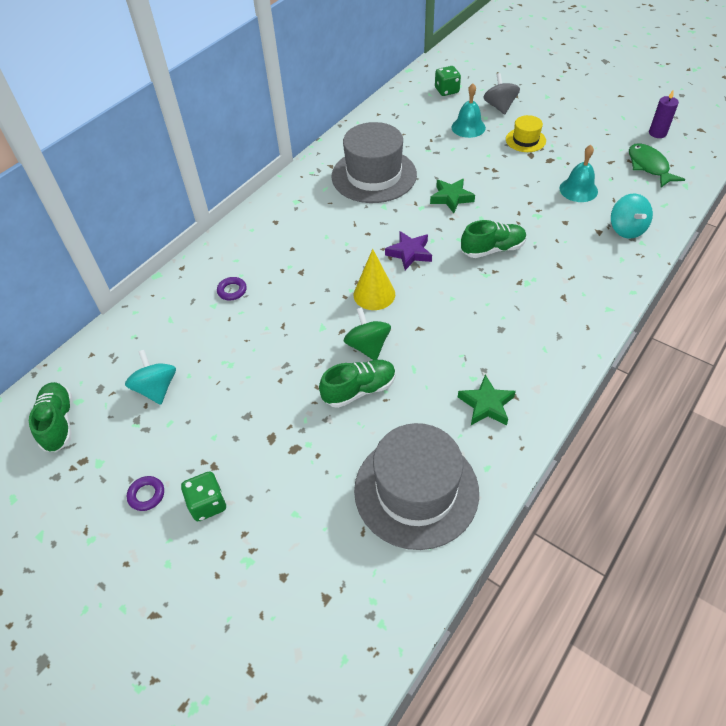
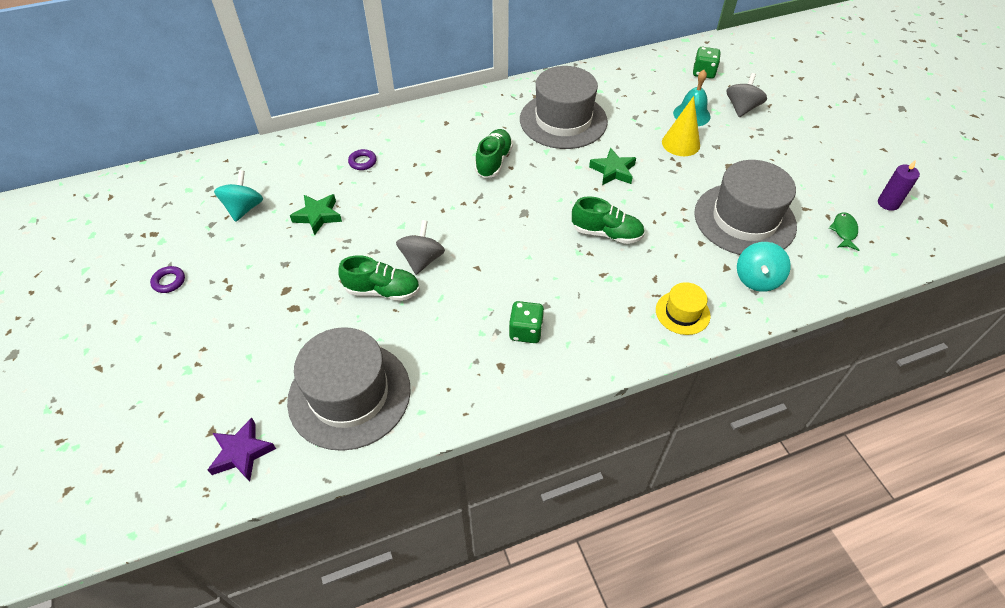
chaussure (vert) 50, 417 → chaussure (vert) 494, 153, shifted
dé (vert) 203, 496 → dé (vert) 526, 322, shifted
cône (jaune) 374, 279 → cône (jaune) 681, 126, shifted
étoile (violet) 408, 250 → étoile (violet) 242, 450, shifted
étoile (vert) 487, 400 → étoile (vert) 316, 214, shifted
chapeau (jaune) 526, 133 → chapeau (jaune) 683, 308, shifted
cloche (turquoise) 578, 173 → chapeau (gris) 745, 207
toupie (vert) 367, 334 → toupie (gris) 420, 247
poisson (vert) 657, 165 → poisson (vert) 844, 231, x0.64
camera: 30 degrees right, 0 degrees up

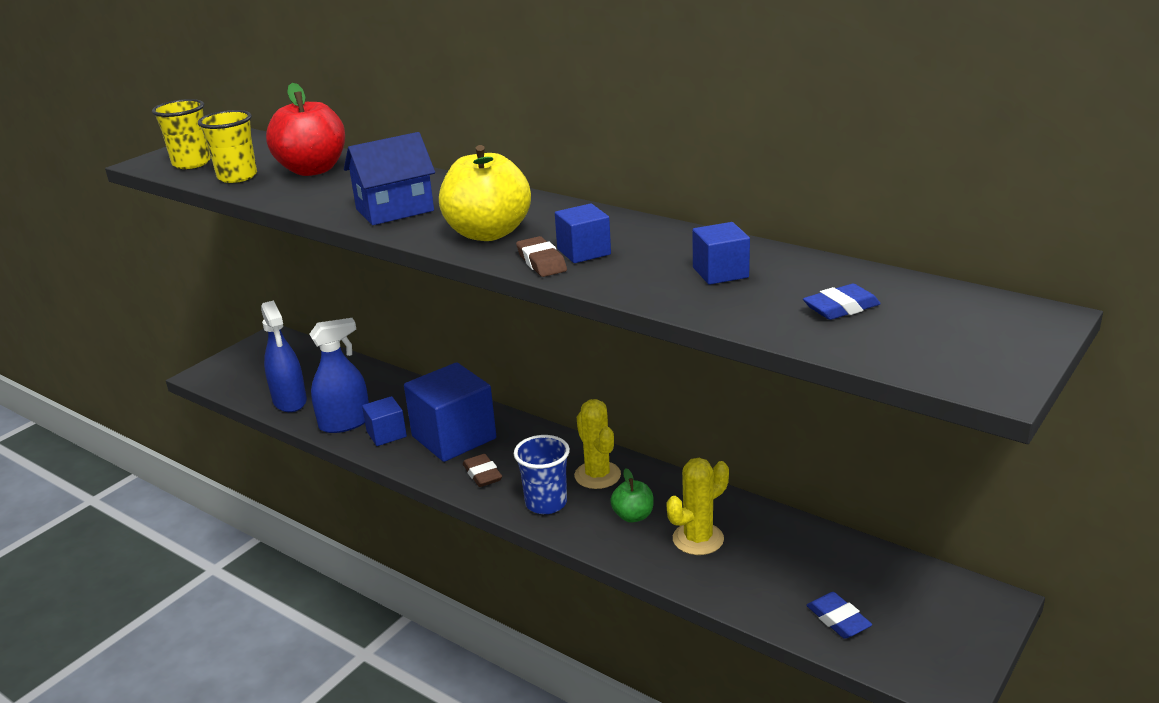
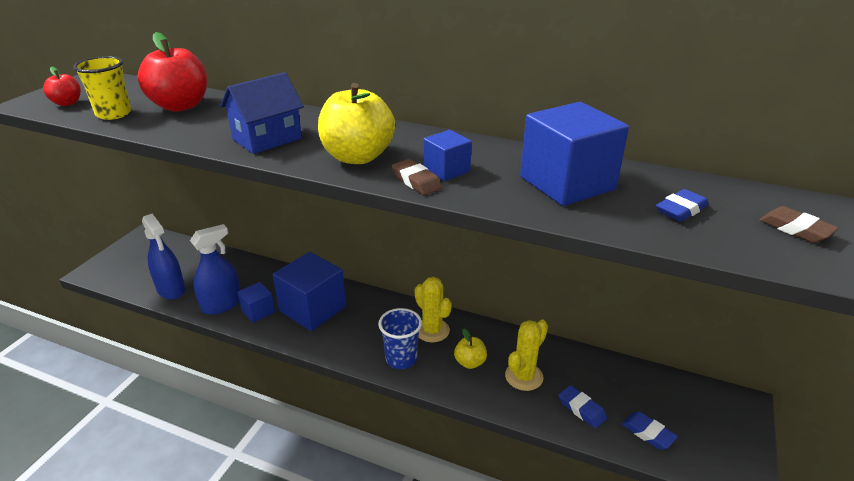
- → gomme (bleu) 583, 406
gomme (marron) 482, 470 → gomme (marron) 799, 224, shifted
gobelet (jaune) 181, 134 → pomme (rouge) 62, 86
pomme (vert) 632, 495 → pomme (jaune) 470, 348
cube (bleu) 721, 253 → cube (bleu) 574, 154, x1.94
camera: 15 degrees left, 5 degrees up

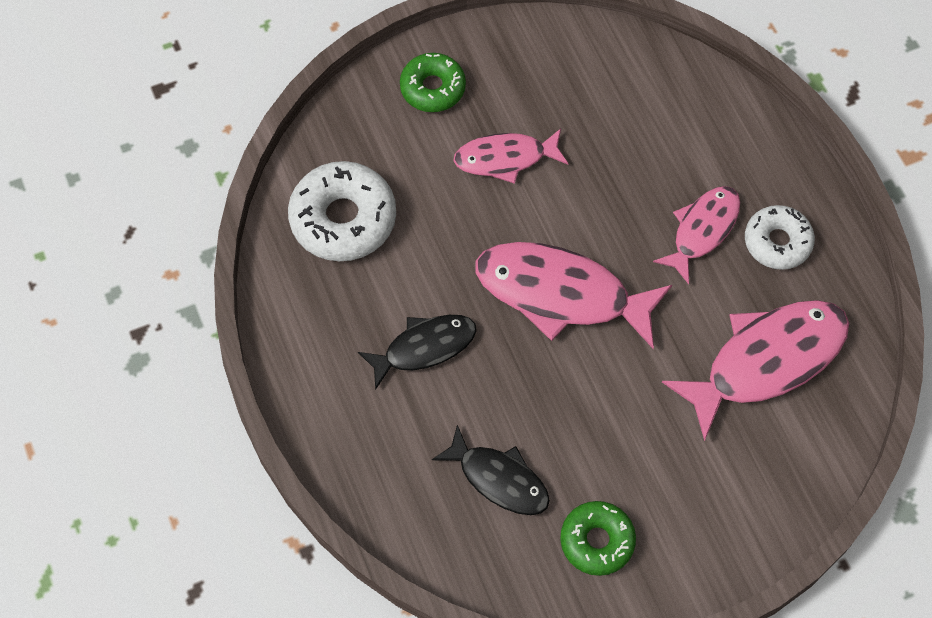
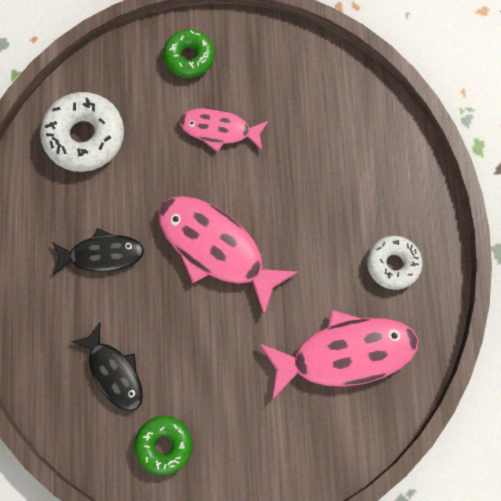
poisson (rose) 696, 235 → -
camera: 20 degrees right, 10 degrees up

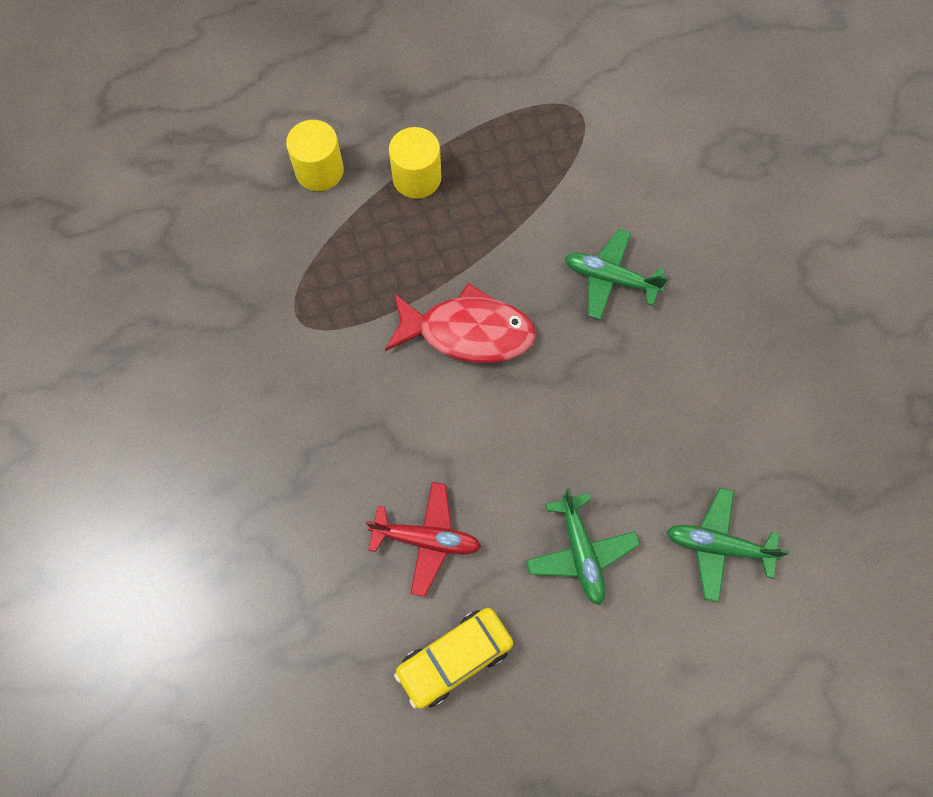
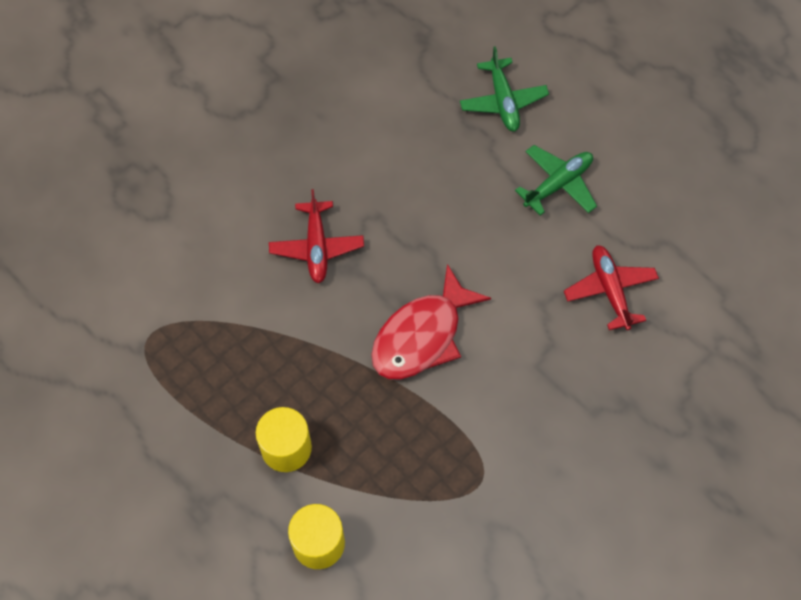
voiture (jaune) 453, 658 → -
avion (vert) 616, 274 → avion (rouge) 316, 236
poisson (rouge) 460, 323 → poisson (rouge) 431, 322, 120 degrees counterclockwise
camera: 115 degrees left, 5 degrees down

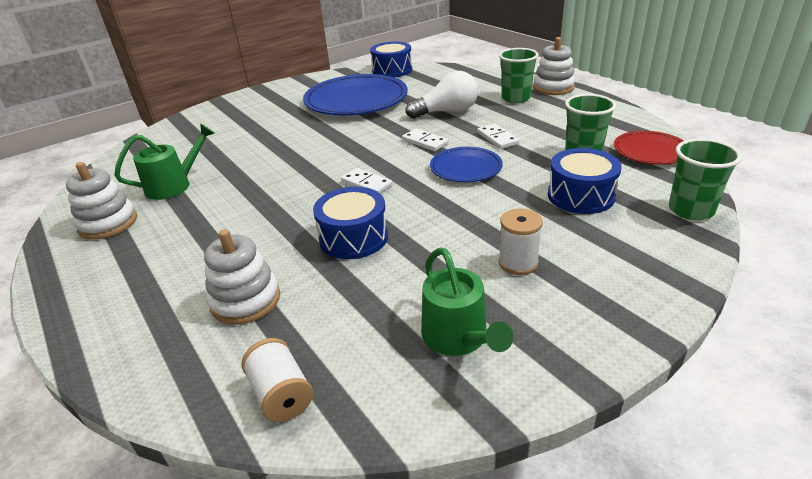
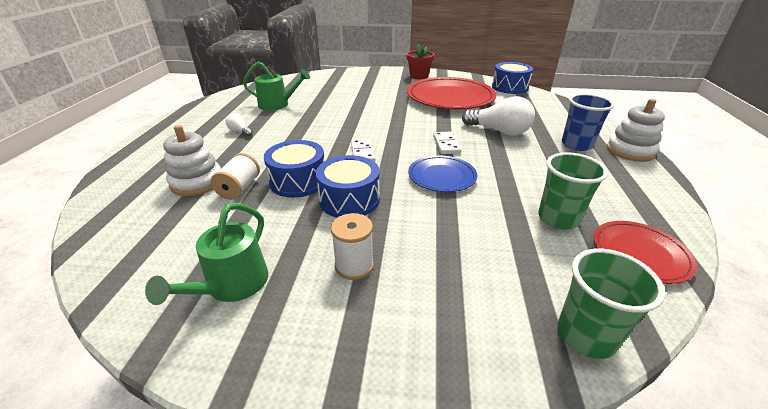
jouet à empiler (blanc) 101, 201 → -
domino (blanc) 498, 136 → -
- → ampoule (blanc) 239, 124
- → pot de fleurs (rouge) 420, 61
bobine (blanc) 277, 380 → bobine (blanc) 235, 176, shifted
tambour (bleu) 585, 181 → tambour (bleu) 348, 186, shifted
assiette (bleu) 355, 94 → assiette (rouge) 451, 93
gobelet (vert) 519, 75 → gobelet (bleu) 588, 122
camera: 40 degrees right, 0 degrees up

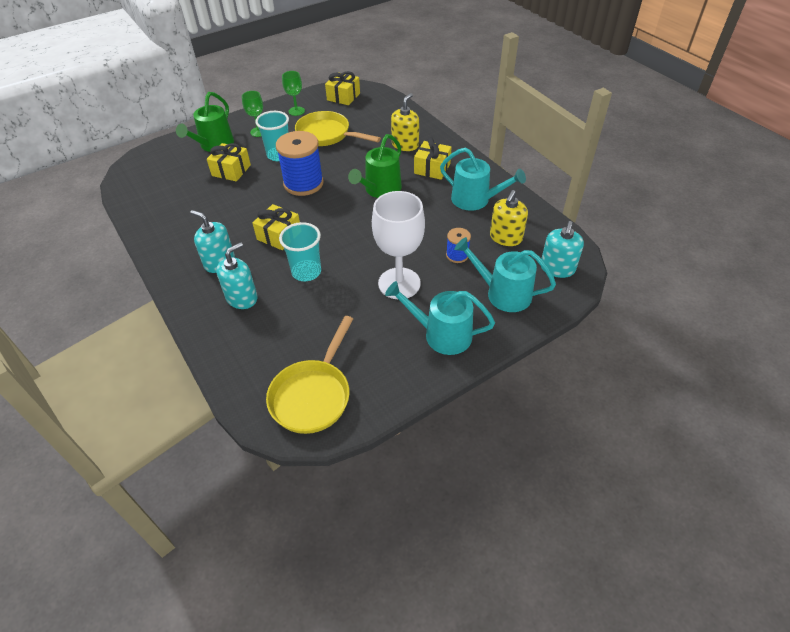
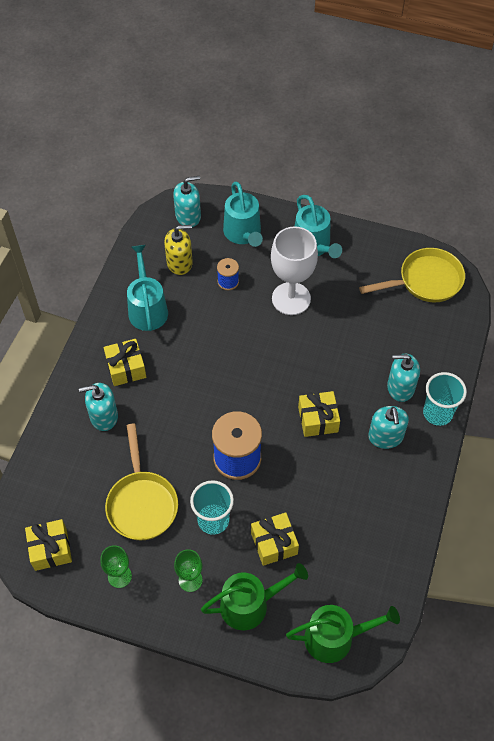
gobelet (turquoise) 300, 251 → gobelet (turquoise) 445, 399, shifted
arrosoir (vert) 375, 166 → arrosoir (vert) 343, 634, shifted
distributeur de savon (jaune) 405, 122 → distributeur de savon (turquoise) 98, 407
camera: 130 degrees left, 10 degrees up

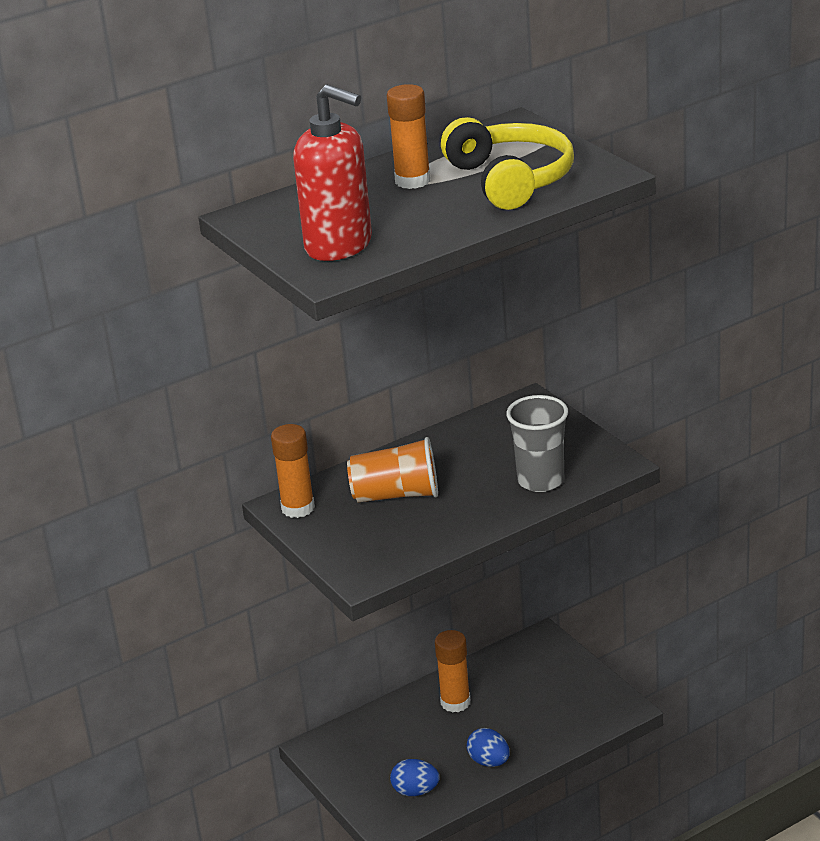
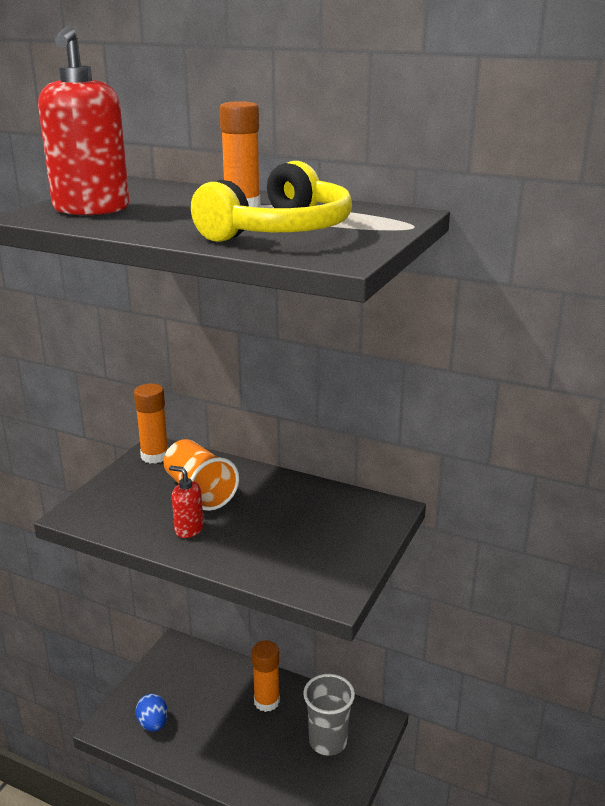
œuf (bleu) 488, 747 → -
- → distributeur de savon (rouge) 186, 502
gobelet (gris) 537, 443 → gobelet (gris) 329, 715, shifted
camera: 55 degrees right, 5 degrees down

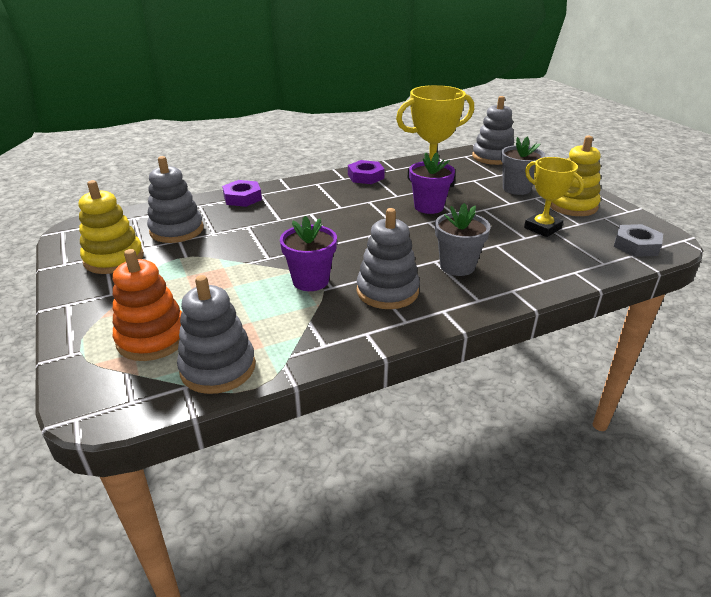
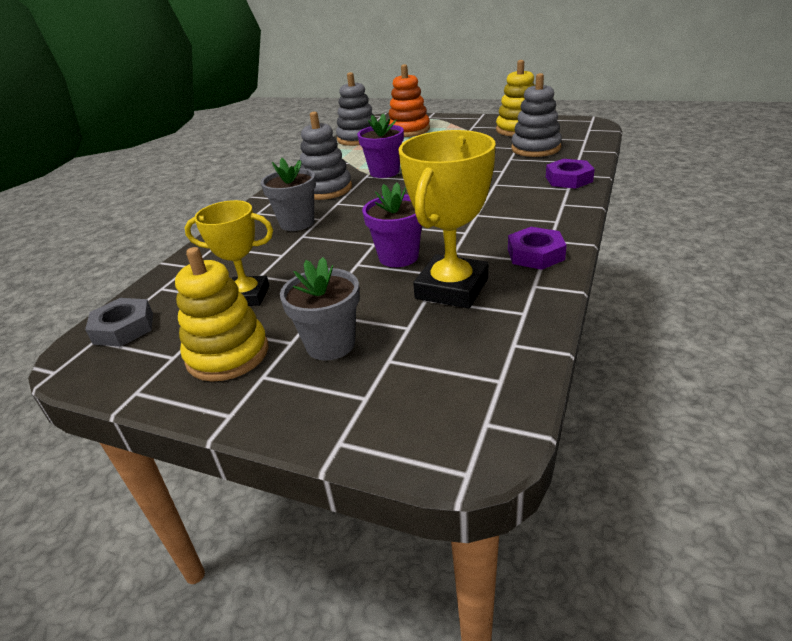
jouet à empiler (gris) 493, 130 → -
camera: 140 degrees right, 0 degrees up

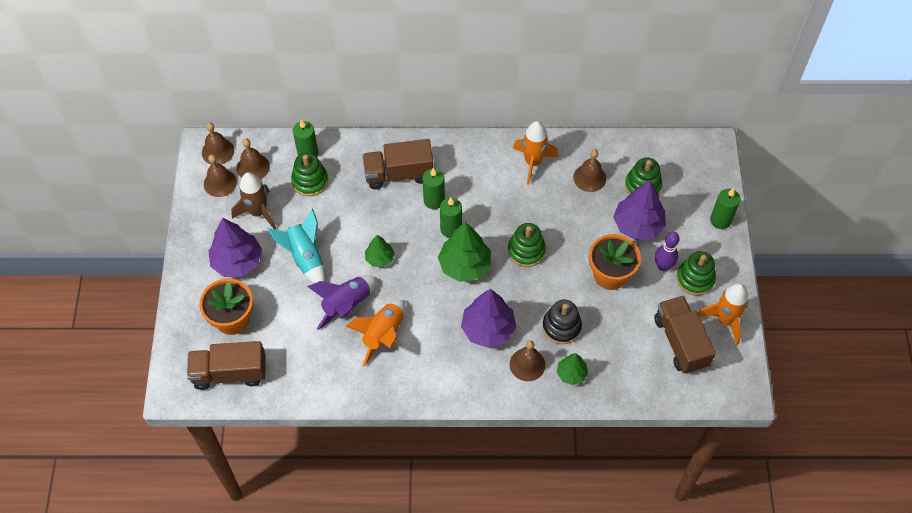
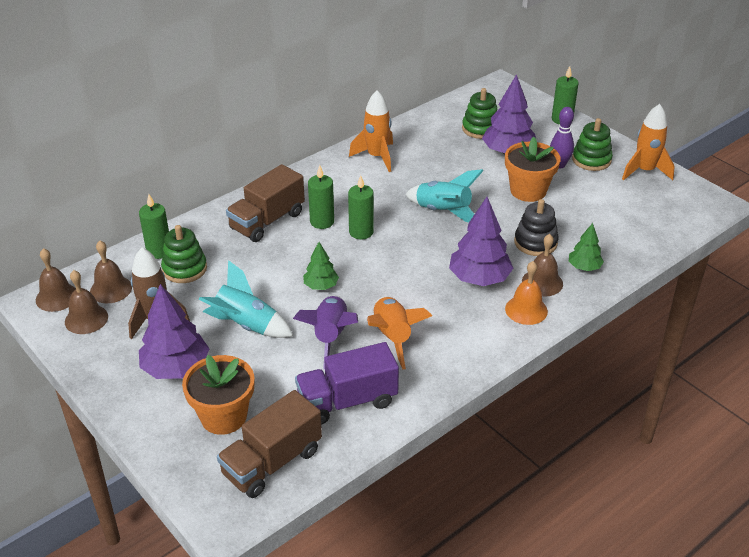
arbre (vert) 464, 252 → -
cloche (marron) 589, 170 → -
camion (marron) 685, 335 → -
- → camion (violet) 347, 383
- → cloche (orange) 526, 293
jouet à empiler (vert) 527, 245 → fusée (turquoise) 444, 195
camera: 40 degrees left, 20 degrees down

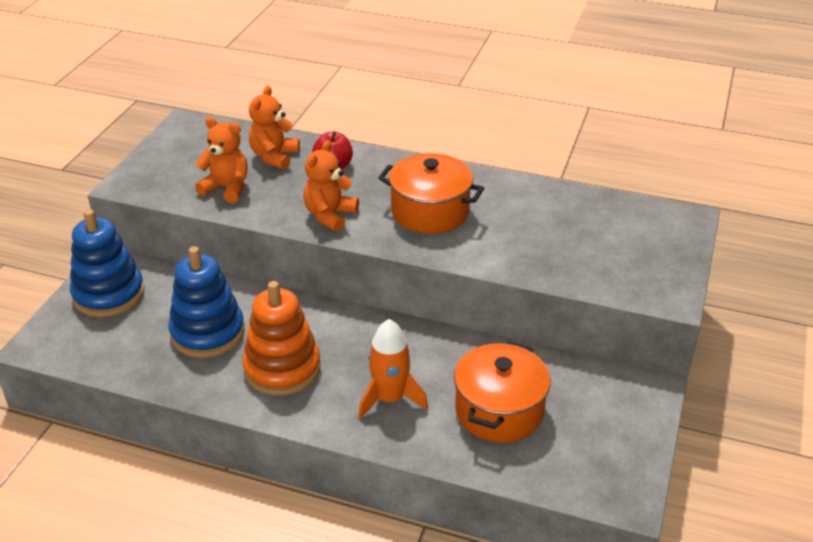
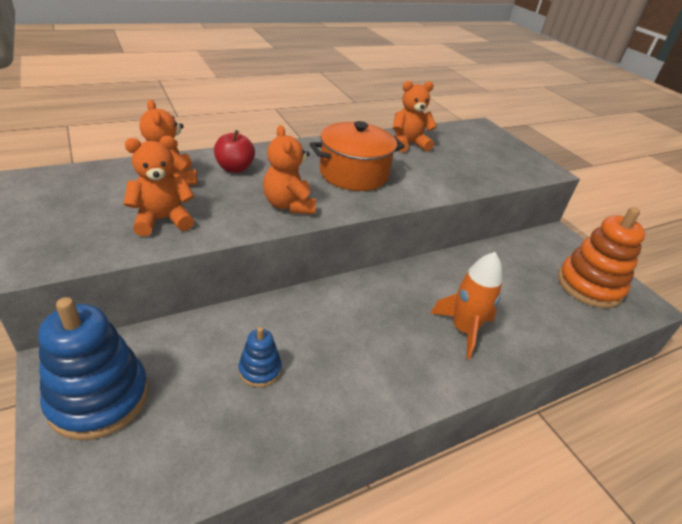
marmite (orange) 502, 392 → -
- → ours en peluche (orange) 415, 116
jouet à empiler (orange) 281, 338 → jouet à empiler (orange) 601, 257, shifted
jouet à empiler (bleu) 206, 302 → jouet à empiler (bleu) 260, 357, x0.50
camera: 50 degrees left, 0 degrees up

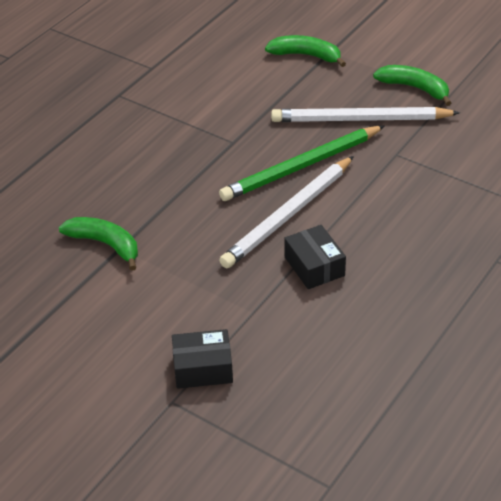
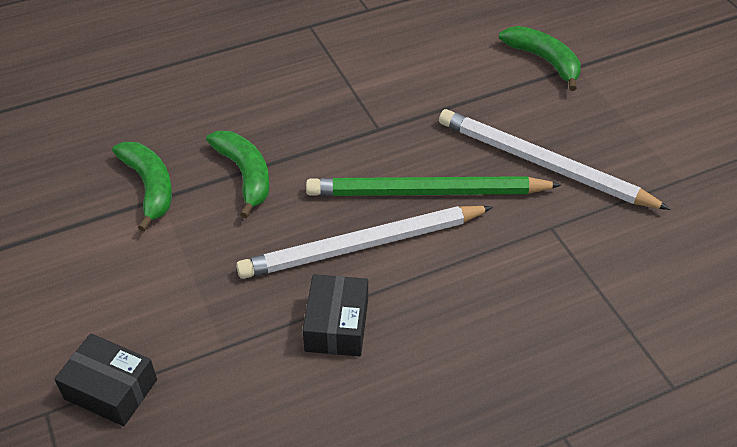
banane (vert) 412, 85 → banane (vert) 238, 174, shifted
camera: 30 degrees right, 5 degrees up

